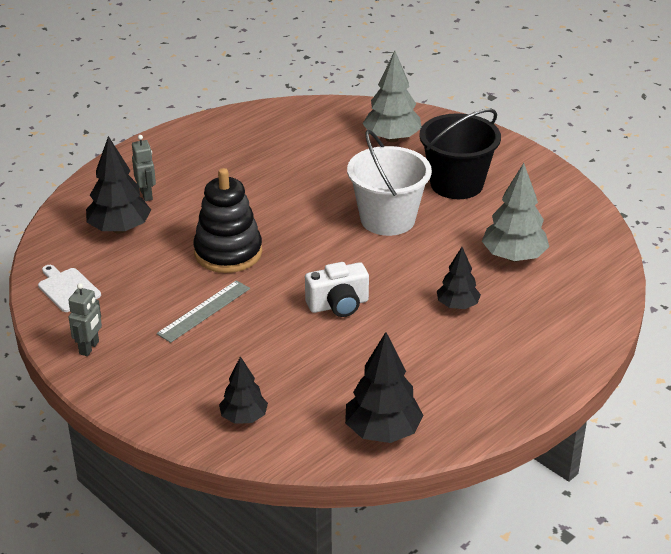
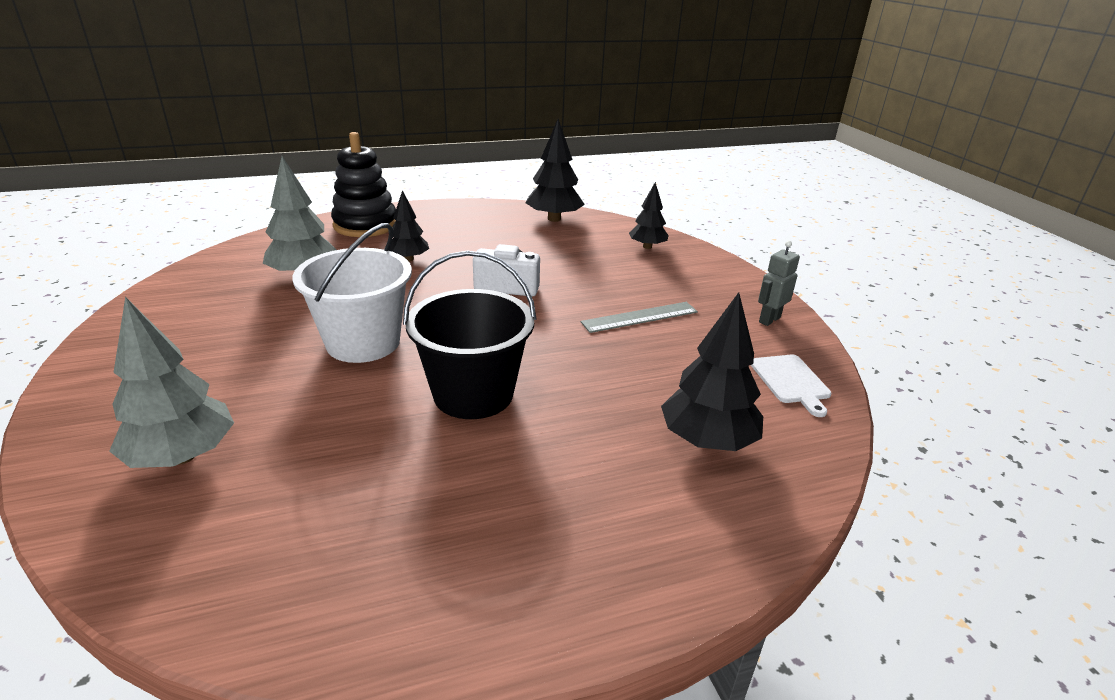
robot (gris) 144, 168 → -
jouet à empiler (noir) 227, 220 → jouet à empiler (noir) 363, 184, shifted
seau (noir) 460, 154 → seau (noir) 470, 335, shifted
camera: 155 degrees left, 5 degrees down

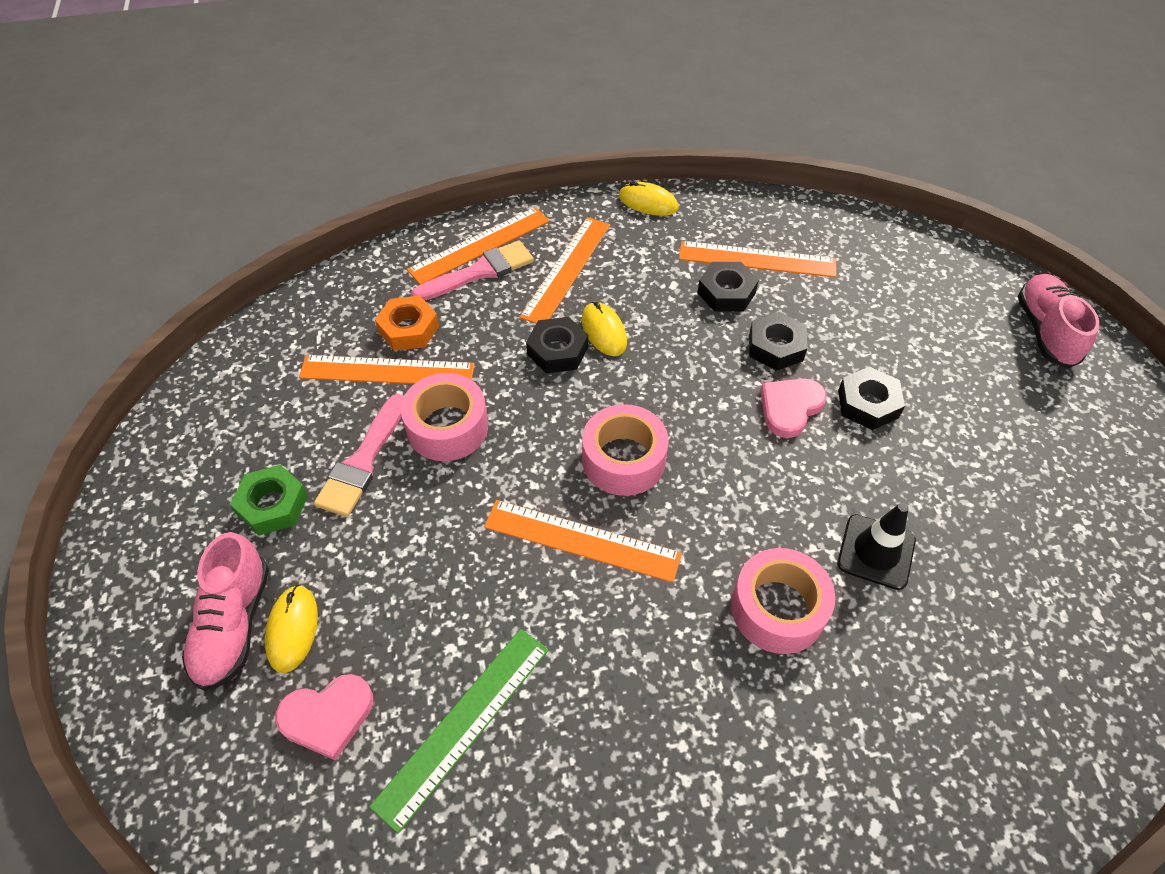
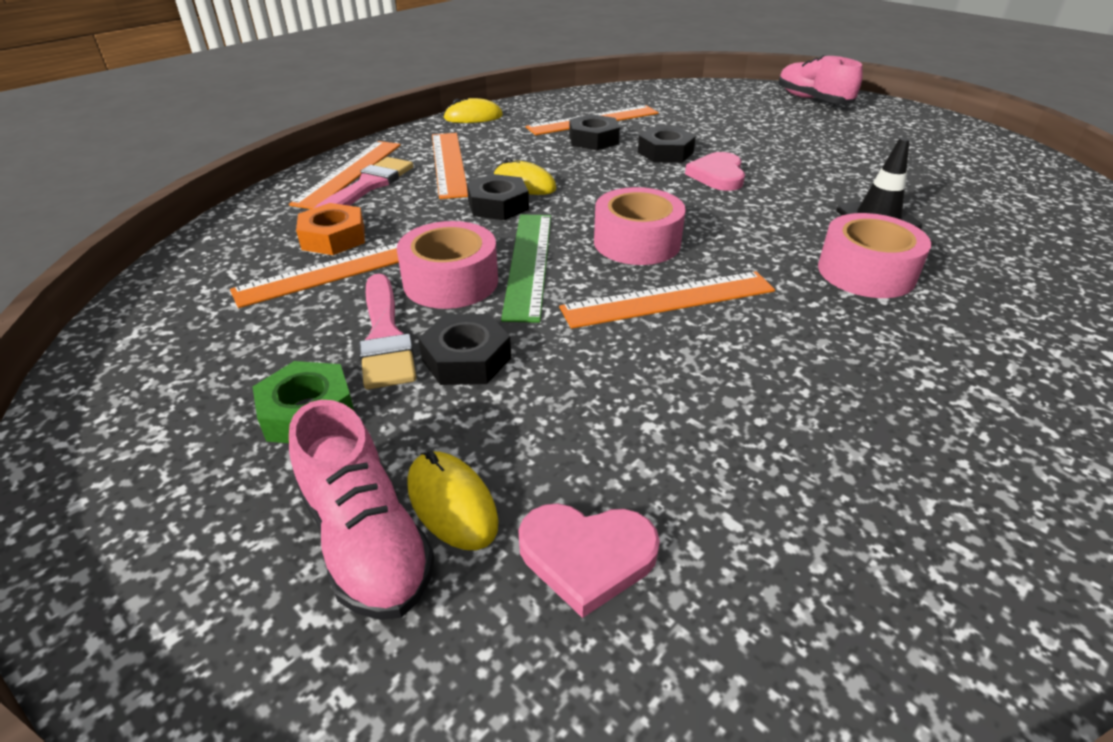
règle (vert) 459, 731 → règle (vert) 526, 268, shifted
écrou (noir) 871, 398 → écrou (noir) 464, 349, shifted
cœur (rose) 324, 717 → cœur (rose) 589, 560, 60 degrees clockwise
camera: 35 degrees left, 15 degrees down

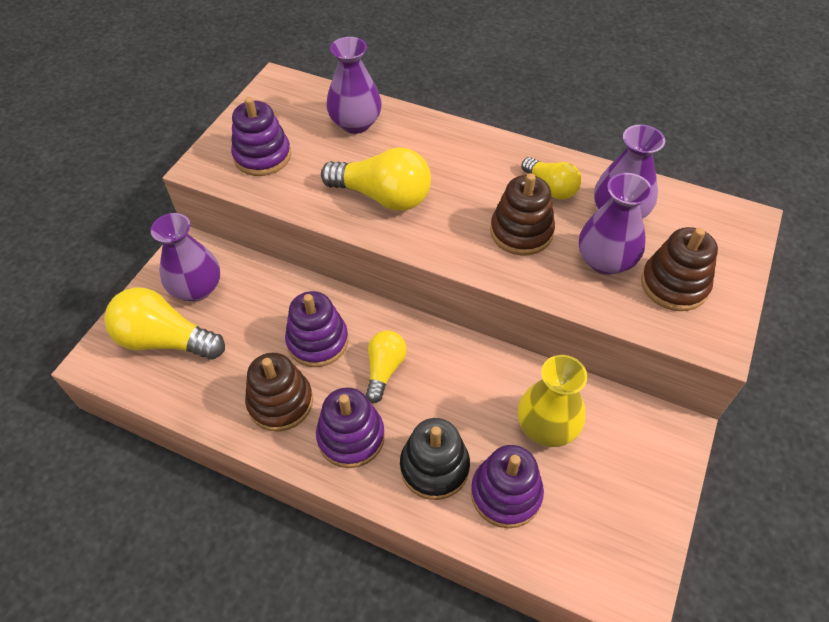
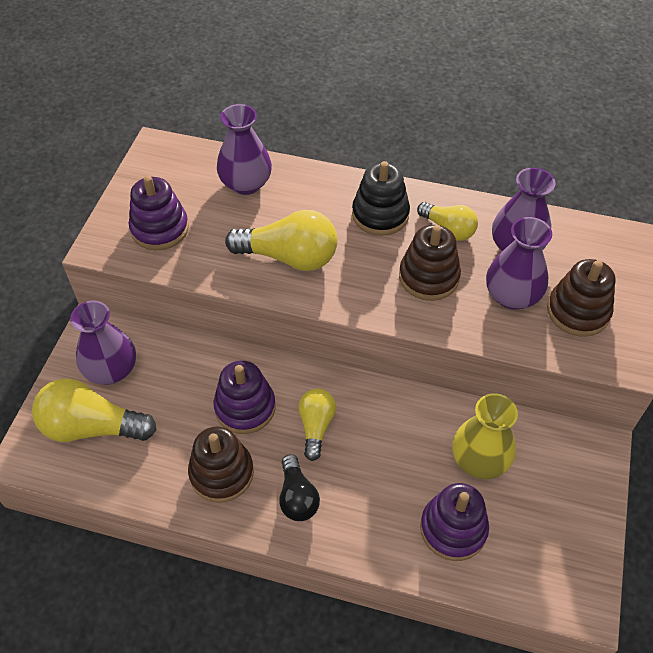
jouet à empiler (noir) 435, 459 → jouet à empiler (noir) 381, 198, shifted
jouet à empiler (violet) 350, 427 → ampoule (noir) 299, 487
camera: 10 degrees left, 0 degrees up

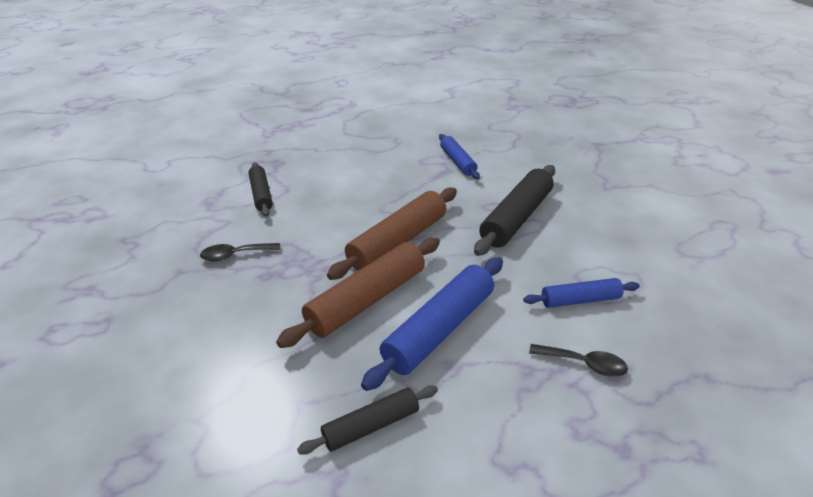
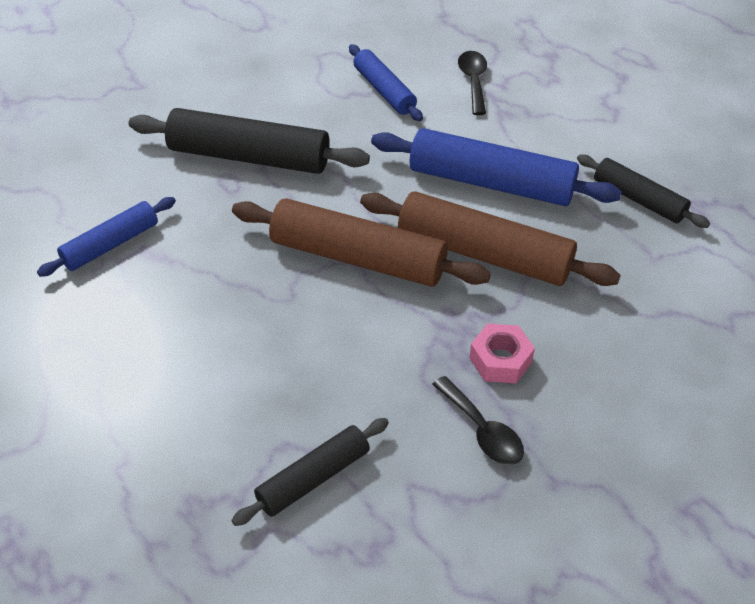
- → écrou (rose) 502, 353
camera: 110 degrees left, 10 degrees up

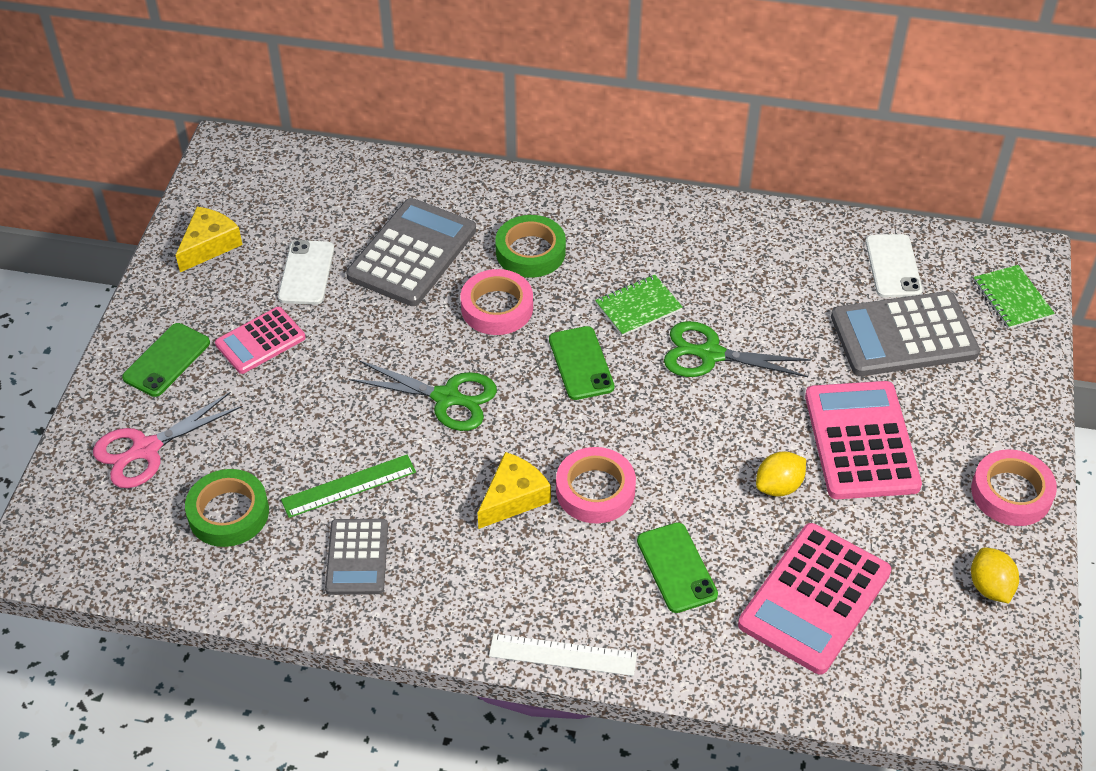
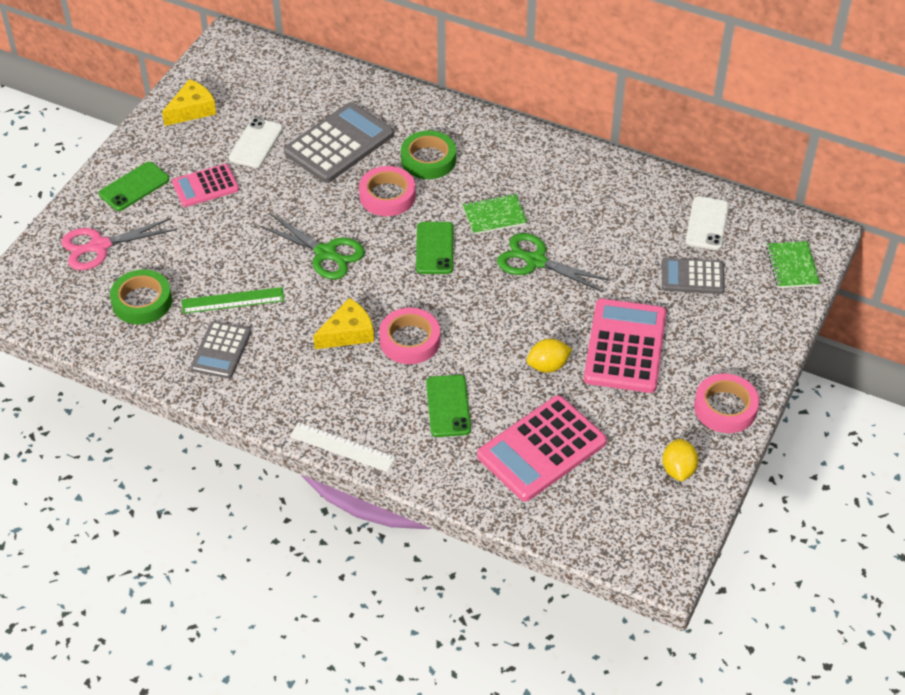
calculatrice (gris) 905, 333 → calculatrice (gris) 693, 276, x0.60
camera: 15 degrees right, 0 degrees up

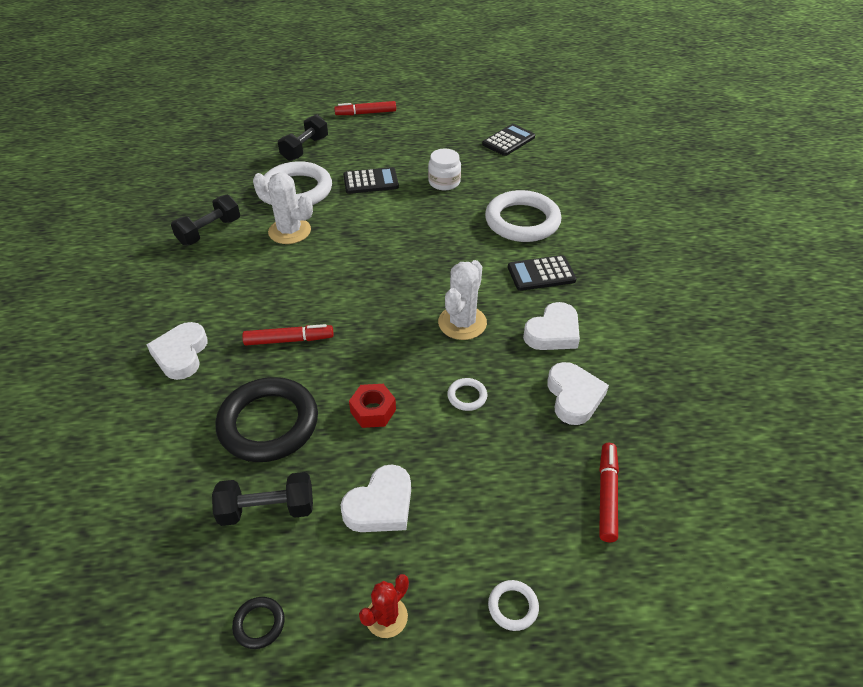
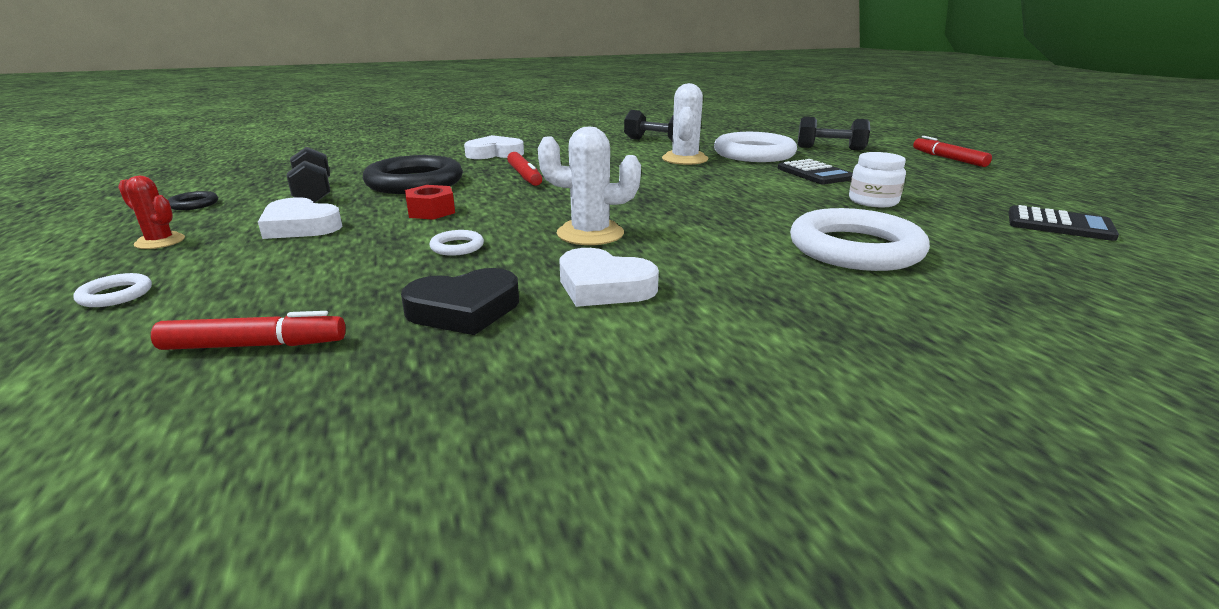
calculatrice (noir) 542, 273 → -
cœur (blanc) 578, 393 → cœur (noir) 460, 301
camera: 75 degrees right, 20 degrees down

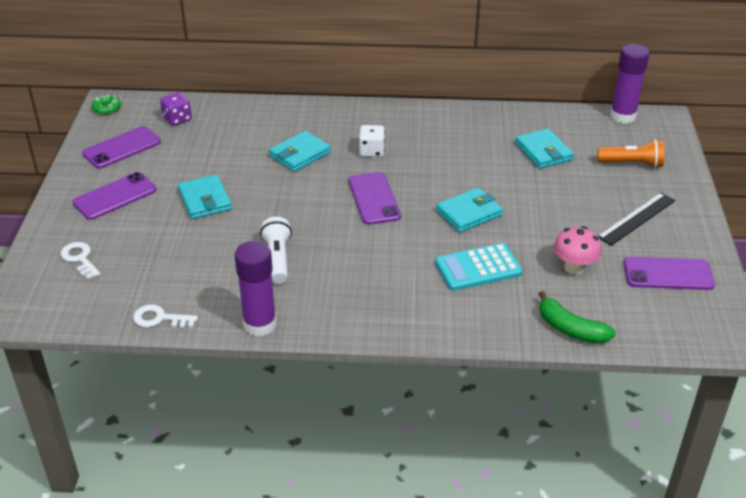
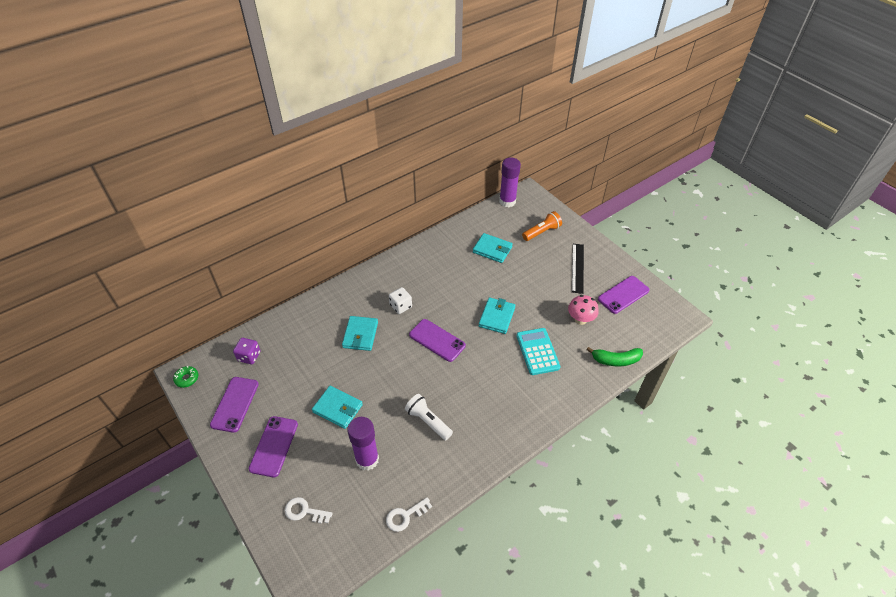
bâton de colle (violet) 255, 288 → bâton de colle (violet) 363, 444, shifted
calculatrice (turquoise) 479, 267 → calculatrice (turquoise) 538, 351, 135 degrees clockwise
camera: 40 degrees left, 10 degrees up

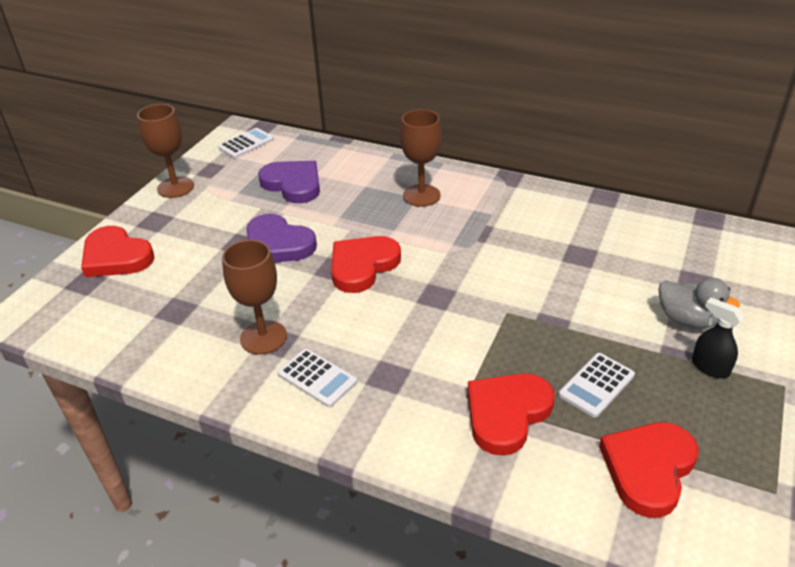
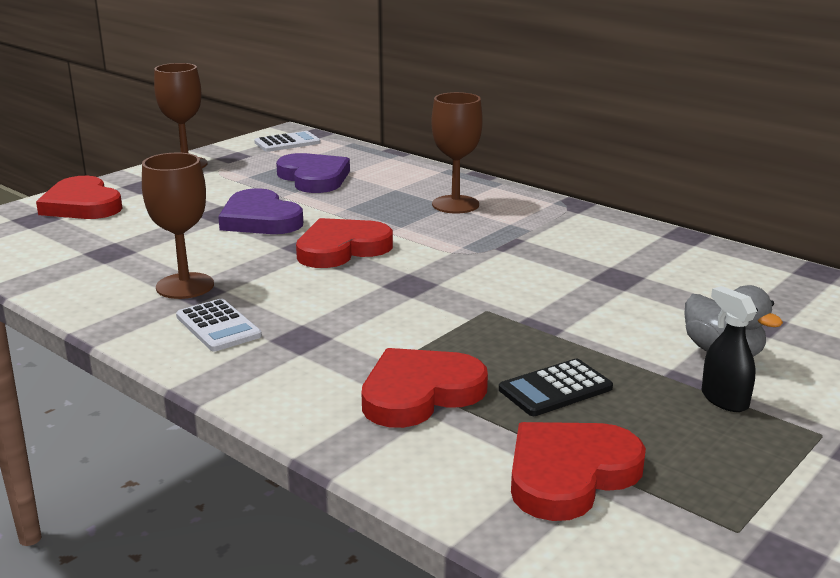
calculatrice (blanc) 597, 385 → calculatrice (noir) 556, 387
camera: 15 degrees right, 15 degrees down

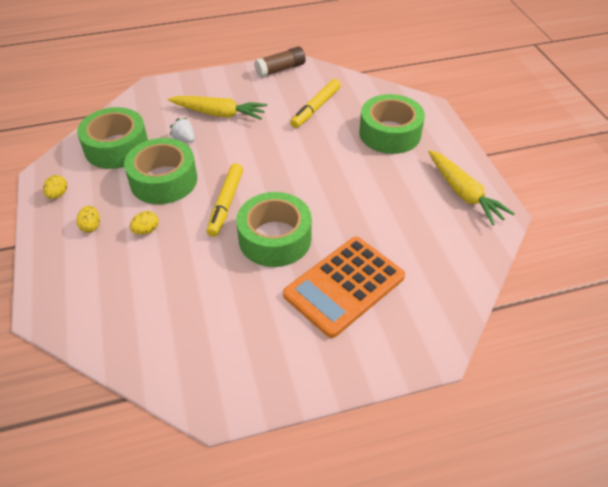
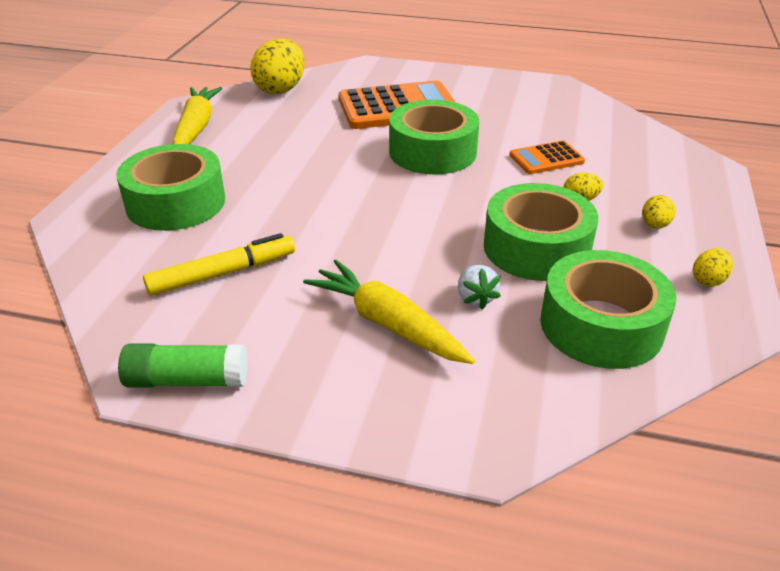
feutre (jaune) 225, 200 → -
- → œuf (jaune) 278, 66
- → calculatrice (orange) 547, 157
bâton de colle (marron) 280, 62 → bâton de colle (vert) 183, 365
camera: 150 degrees left, 10 degrees down

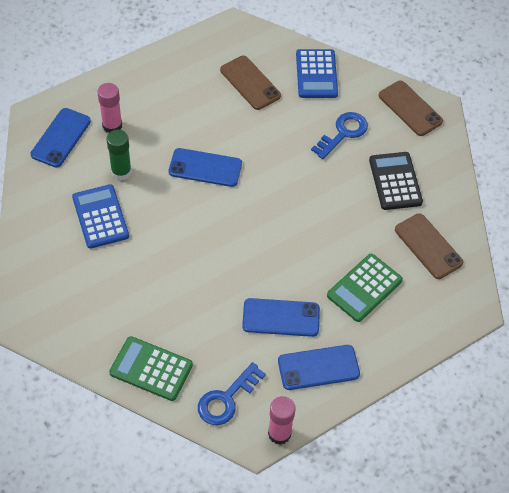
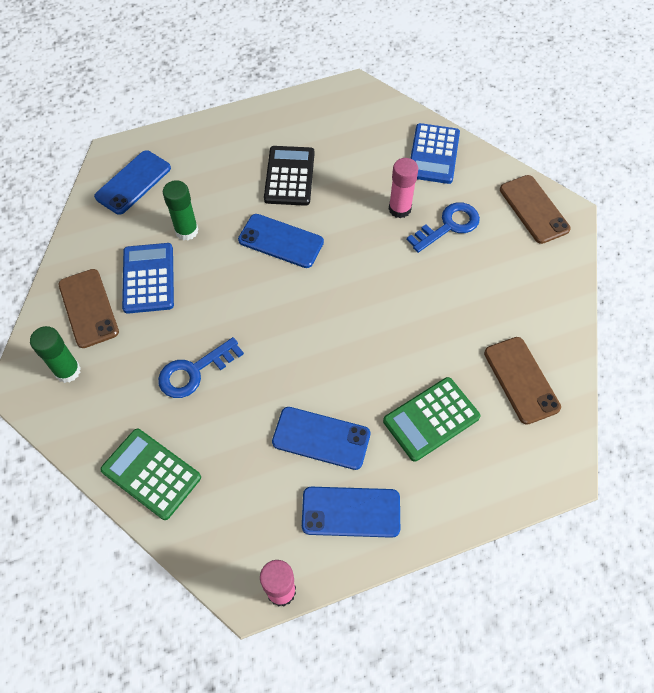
- → bâton de colle (vert) 55, 354
bâton de colle (rose) 109, 108 → bâton de colle (rose) 403, 188, shifted
clé (bleu) 232, 393 → clé (bleu) 201, 367, shifted
téléphone (marron) 250, 83 → téléphone (marron) 89, 308, shifted
calculatrice (noir) 396, 181 → calculatrice (noir) 289, 176, shifted
camera: 15 degrees right, 5 degrees up

